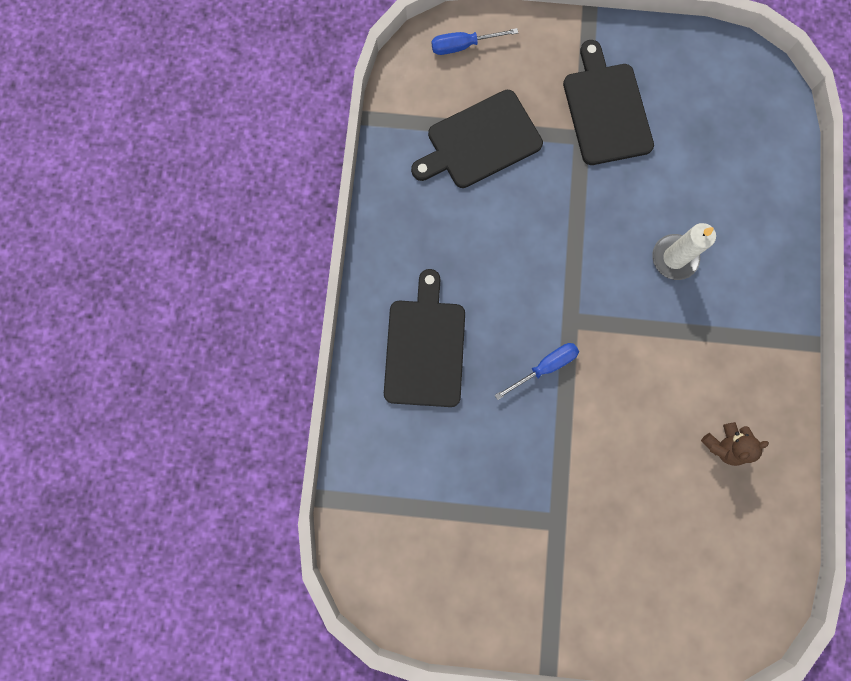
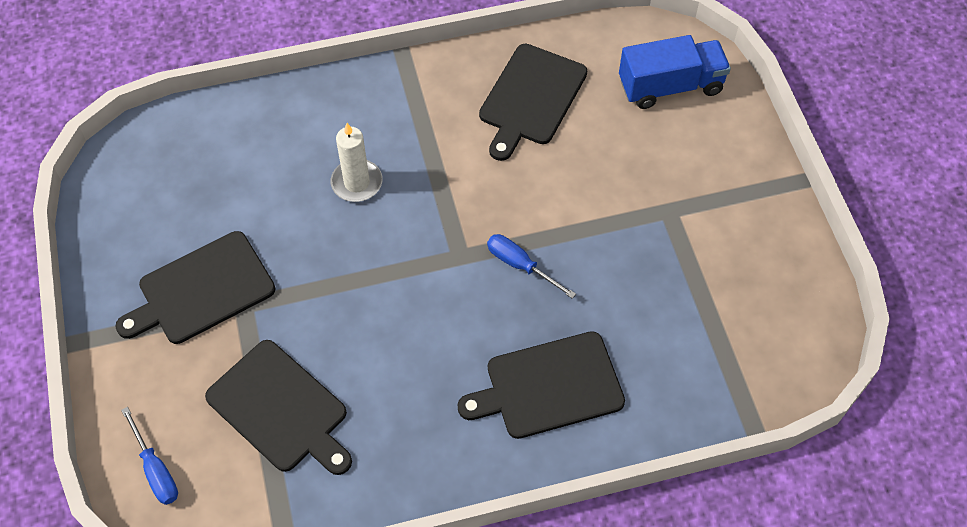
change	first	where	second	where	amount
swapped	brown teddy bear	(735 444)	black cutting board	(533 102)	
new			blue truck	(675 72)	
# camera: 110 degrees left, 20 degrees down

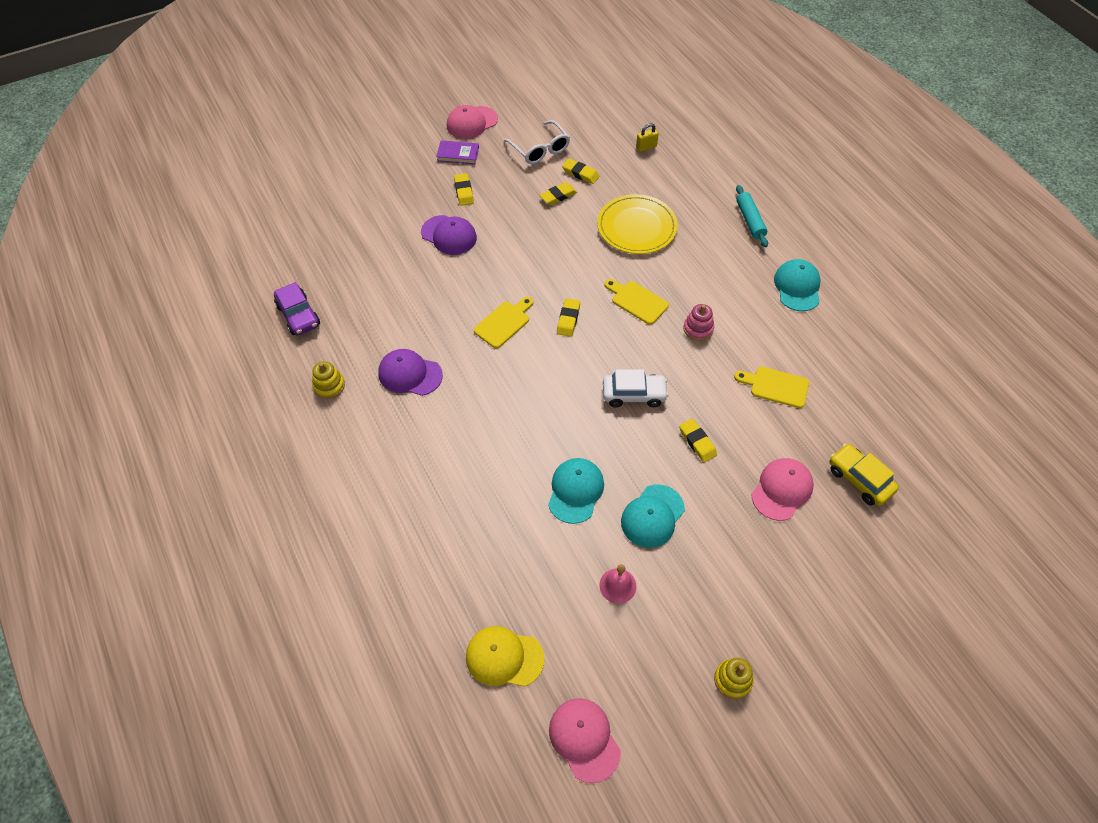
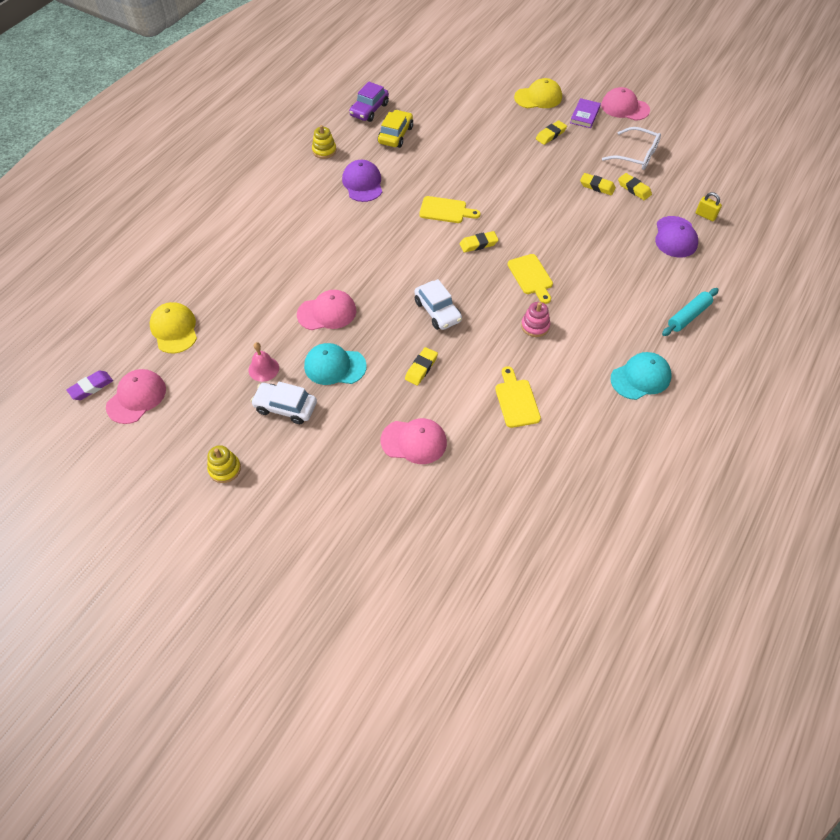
change	first	where	second	where	amount
rotated	white glasses	(536 142)		(631 148)	90 degrees counterclockwise
rotated	purple book	(457 152)		(585 113)	45 degrees clockwise
rotated	yellow eraser	(580 171)		(635 186)	45 degrees counterclockwise
gone	yellow plate	(637 224)			
shifted	purple cap	(449 235)		(676 237)	
rotated	yellow cutting board	(636 302)		(530 279)	150 degrees clockwise
shifted	yellow car	(864 475)		(395 129)	
repainted	turquoise cap	(576 491)	pink cap	(326 310)	
new			yellow cap	(538 93)	
new			purple eraser	(89 385)	
new			white car	(284 403)	
# camera: 60 degrees right, 0 degrees up

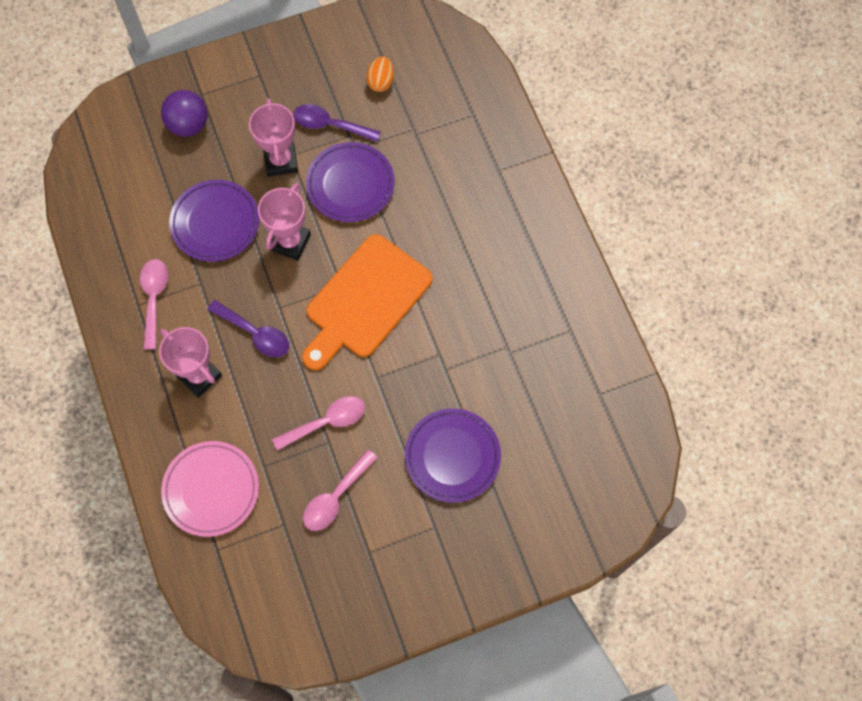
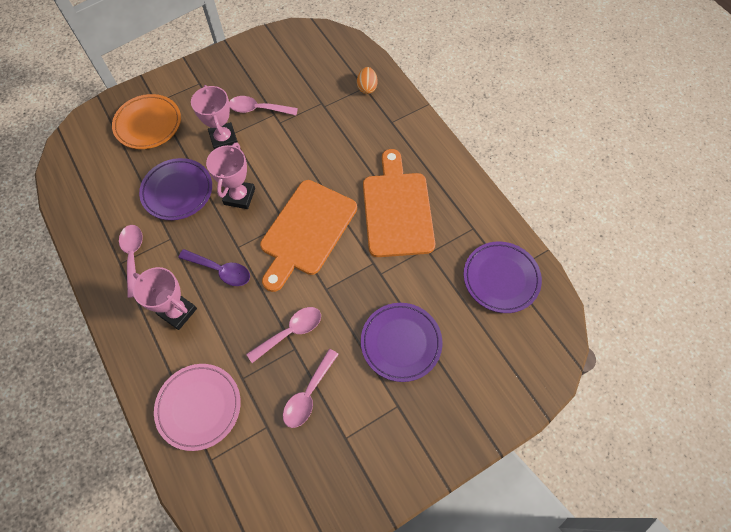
change	first	where	second	where	amount
shifted	orange egg	(380 74)		(367 80)	
swapped	purple ball	(184 113)	orange plate	(146 121)	
repainted	purple spoon	(337 123)	pink spoon	(263 105)	
shifted	purple plate	(350 182)		(503 277)	
new			orange cutting board	(399 203)	
# camera: 10 degrees left, 5 degrees down

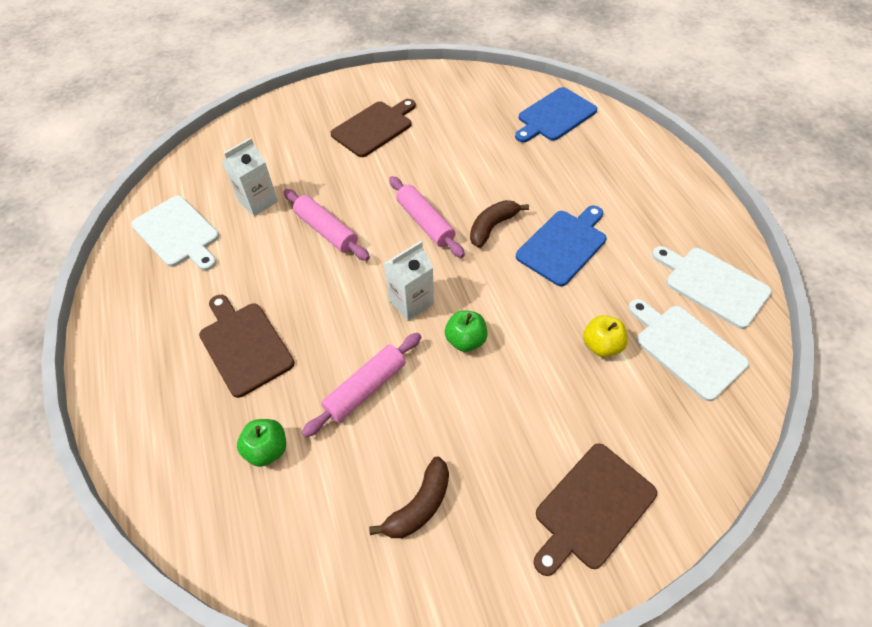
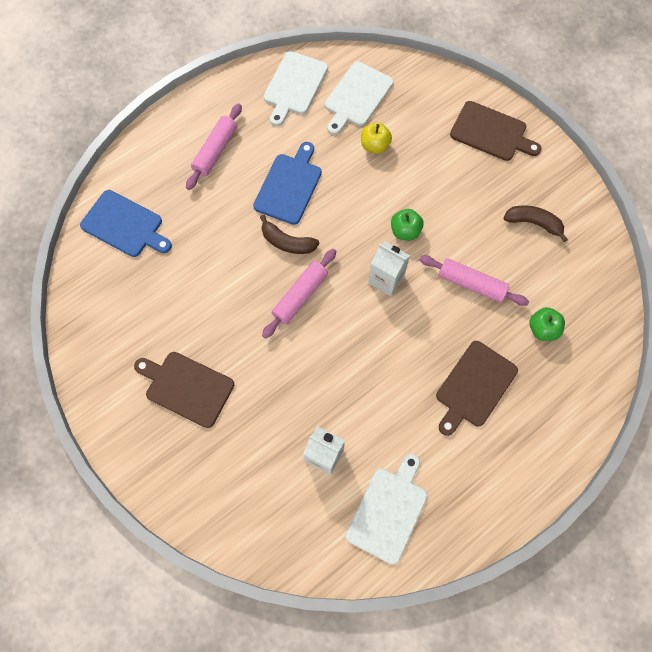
change	first	where	second	where	amount
shifted	pink rolling pin	(326 225)		(214 147)	
rotated	blue cutting board	(561 245)		(287 183)	90 degrees clockwise
# camera: 110 degrees left, 15 degrees up

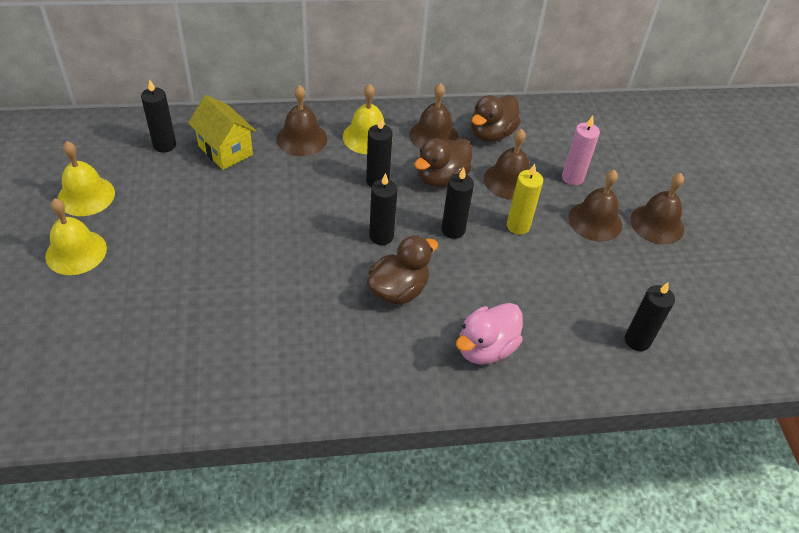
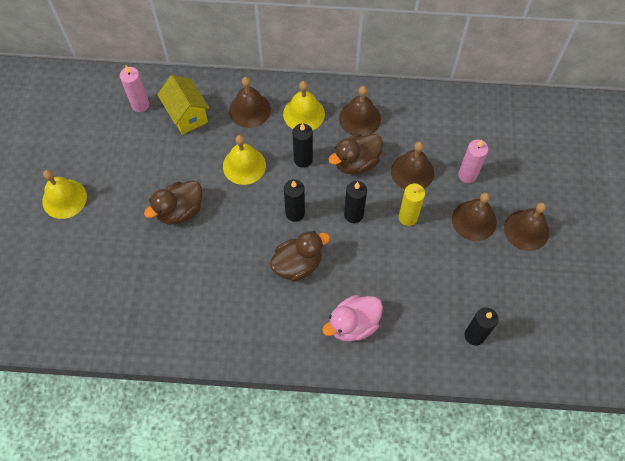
change	first	where	second	where	amount
repainted	black candle	(158 115)	pink candle	(134 89)	
shifted	brown duck	(496 118)		(173 203)	
shifted	yellow bell	(86 178)		(244 160)	
# camera: 15 degrees right, 15 degrees up

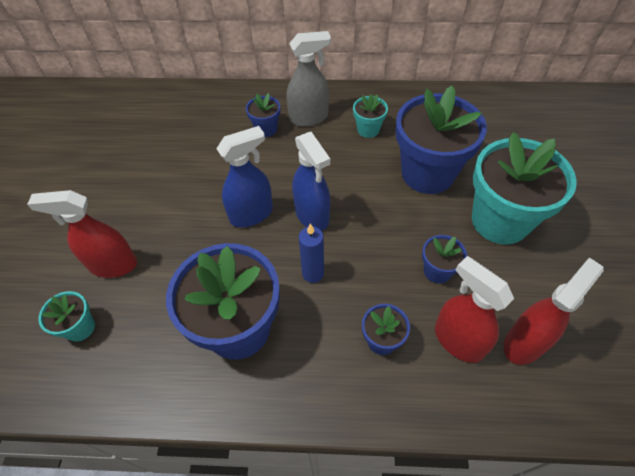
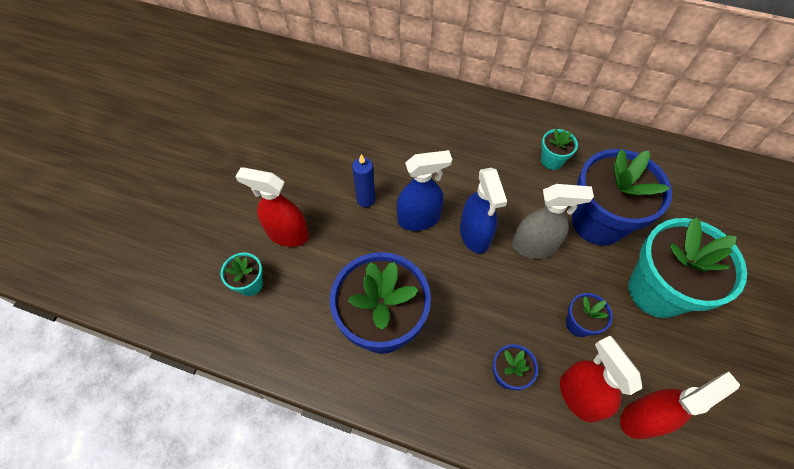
change	first	where	second	where	amount
shifted	grey spray bottle	(308 79)		(553 221)	
gone	blue flower pot	(263 115)			
shifted	blue candle	(311 253)		(363 180)	
# camera: 15 degrees right, 5 degrees up

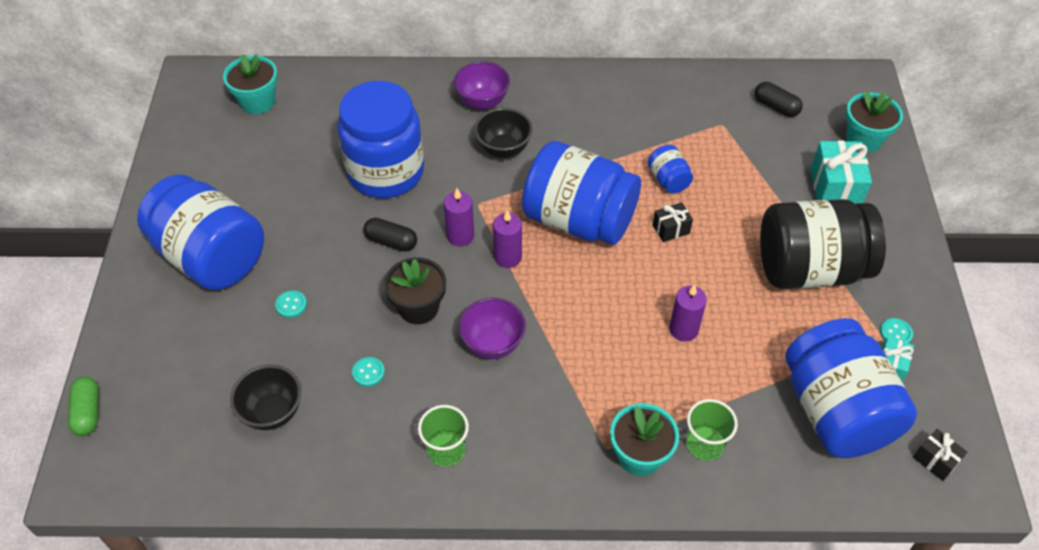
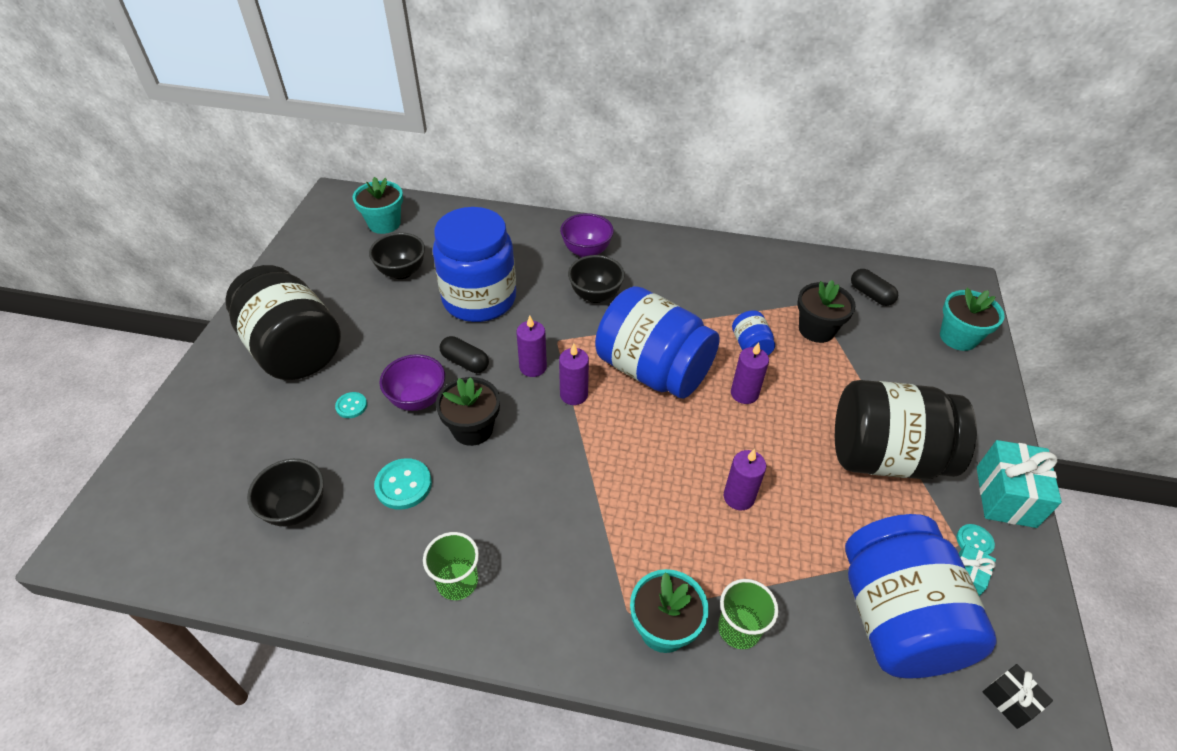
change	first	where	second	where	amount
shifted	turquoise gift	(841 172)		(1019 484)	
repainted	blue jar	(200 232)	black jar	(283 322)	
swapped	black gift	(673 222)	purple candle	(750 373)	
shifted	purple bowl	(492 328)		(412 382)	
scaled	turquoise button	(368 372)		(403 484)	x1.67
gone	green capsule	(83 406)			
new			black bowl	(397 256)	
new			black flower pot	(826 311)	
# camera: 10 degrees right, 5 degrees down

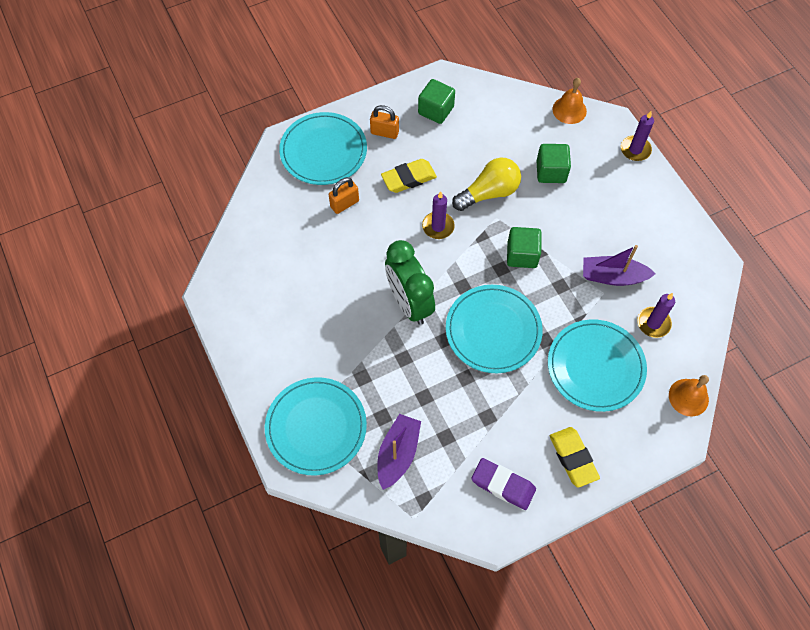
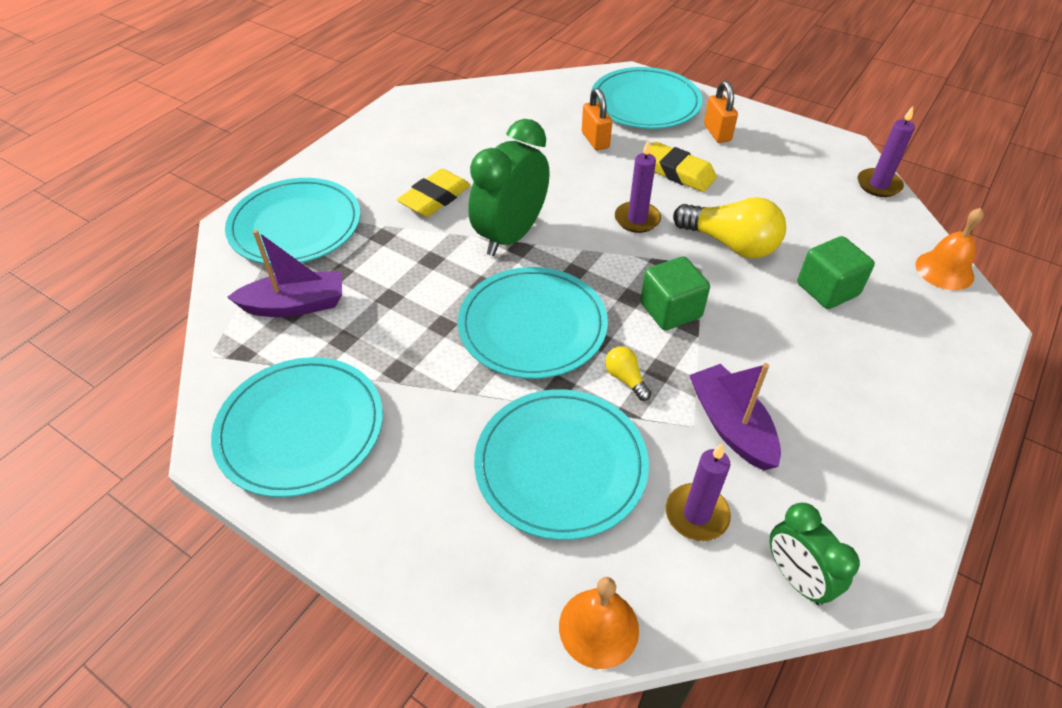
change	first	where	second	where	amount
gone	green cube	(436 101)			
shifted	purple candle	(637 136)		(886 152)	
rotated	orange padlock	(344 195)		(597 119)	45 degrees clockwise
shifted	yellow eraser	(575 457)		(434 193)	
swapped	purple eraser	(503 484)	turquoise plate	(297 427)	
new			yellow light bulb	(628 373)	
new			green clock	(815 554)	
# camera: 60 degrees right, 15 degrees down

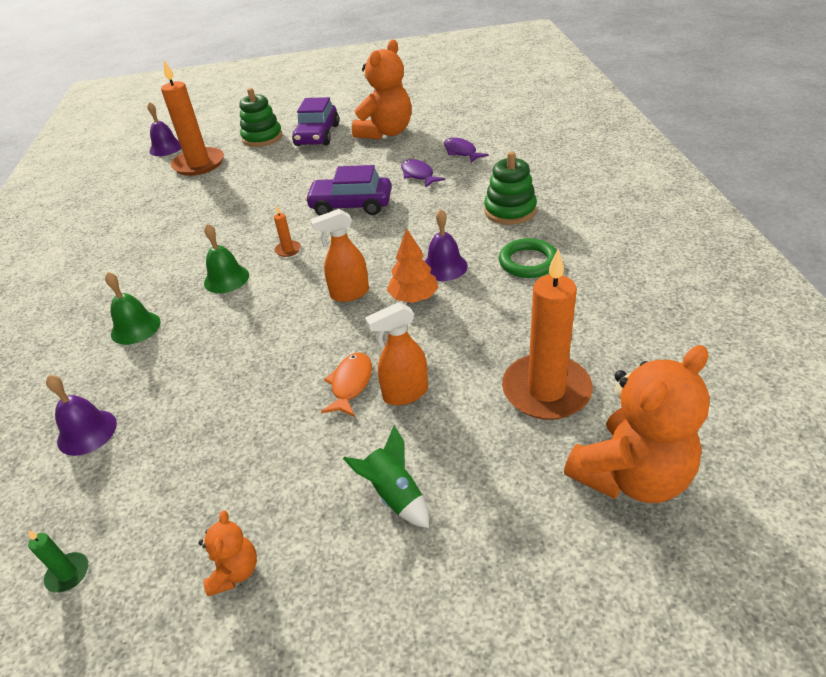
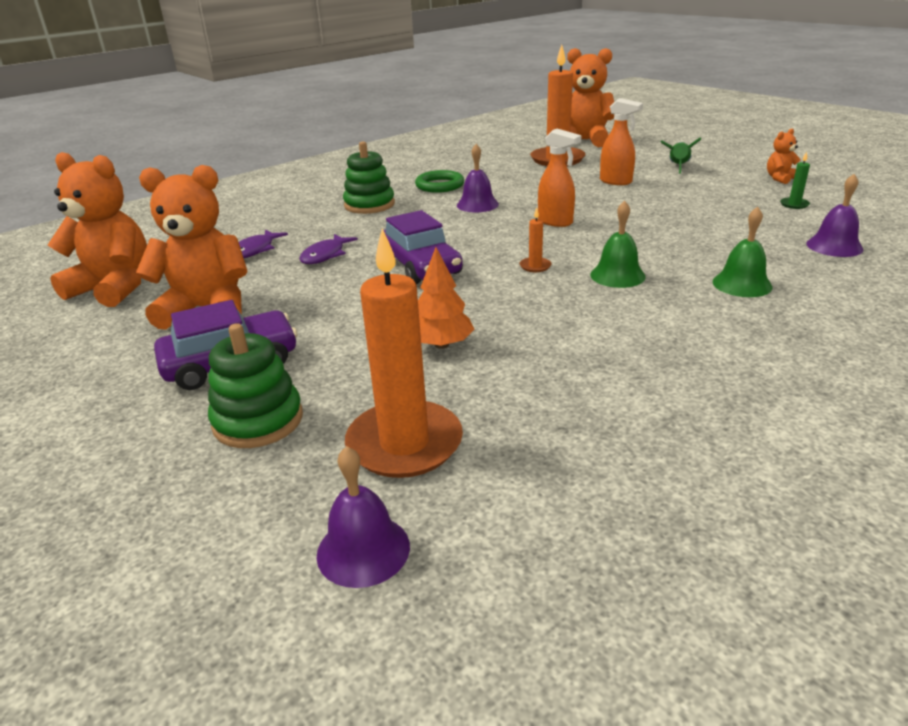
change	first	where	second	where	amount
shifted	orange tree	(413 266)		(446 298)	
gone	orange fish	(346 384)			
shifted	green candle	(58 561)		(795 180)	
new			orange teddy bear	(97 229)	
# camera: 125 degrees left, 10 degrees down

